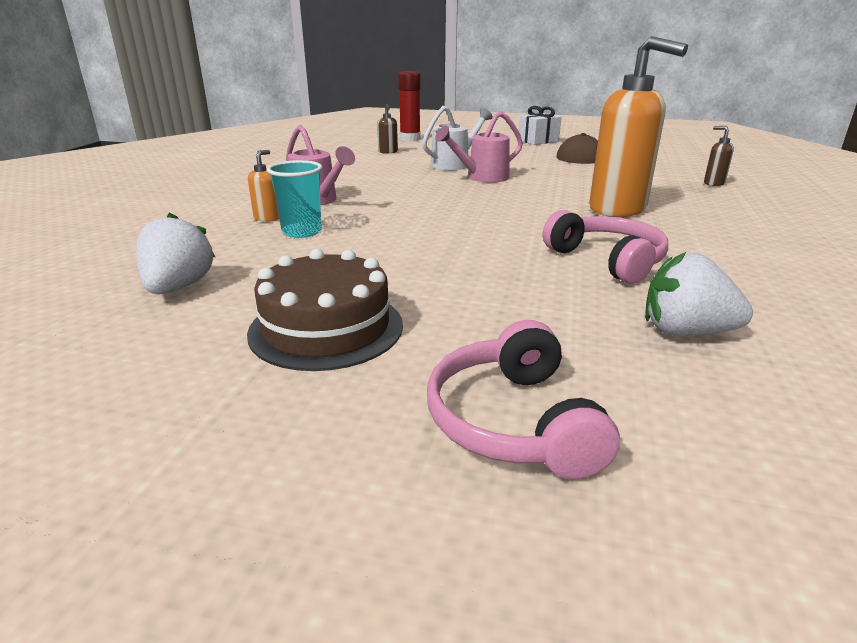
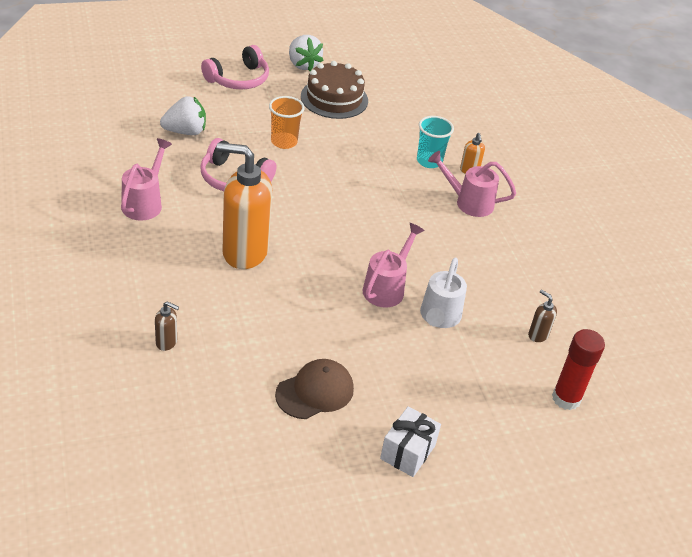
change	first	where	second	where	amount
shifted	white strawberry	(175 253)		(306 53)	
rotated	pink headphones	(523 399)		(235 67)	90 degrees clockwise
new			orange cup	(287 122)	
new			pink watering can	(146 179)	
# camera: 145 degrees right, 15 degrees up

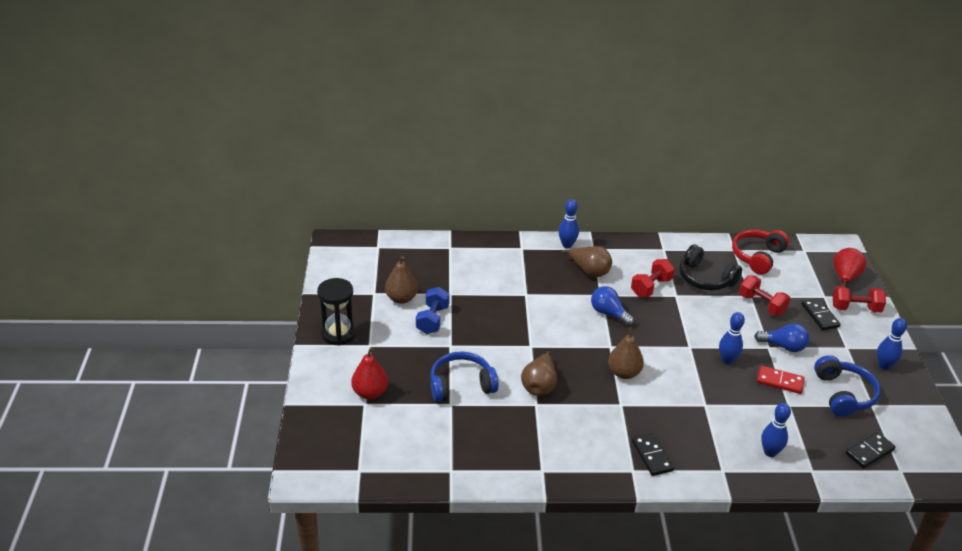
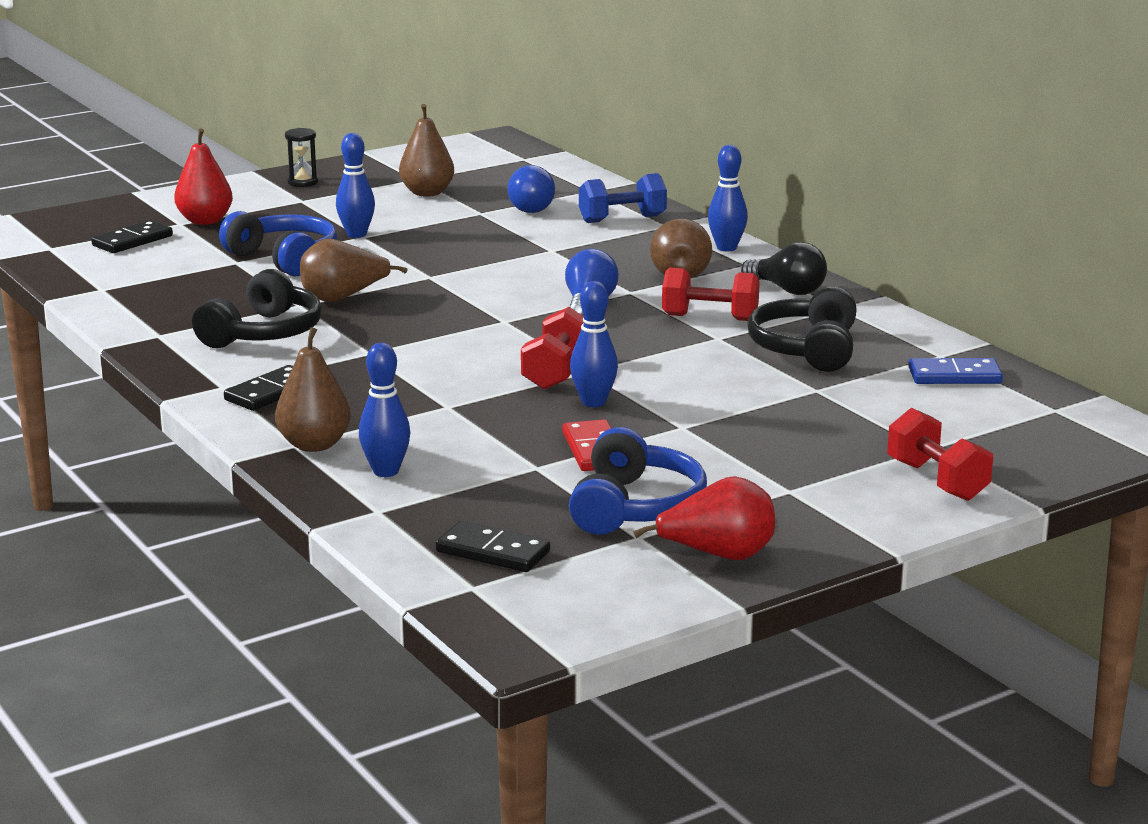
change	first	where	second	where	amount
swapped	red headphones	(760 252)	blue domino	(956 371)	
shifted	red pear	(850 267)		(704 518)	
shifted	red dumbbell	(765 295)		(552 348)	
scaled	black hourglass	(336 312)		(301 157)	x0.56
shifted	blue dumbbell	(433 310)		(623 198)	
shifted	black domino	(821 314)		(132 236)	
shifted	blue bowling pin	(892 344)		(355 185)	
shifted	blue light bulb	(781 337)		(531 189)	
shifted	brown pear	(626 353)		(313 389)	
rotated	blue headphones	(847 386)		(638 481)	45 degrees counterclockwise
new			black light bulb	(784 268)	
new			black headphones	(257 308)	
# camera: 60 degrees right, 15 degrees down

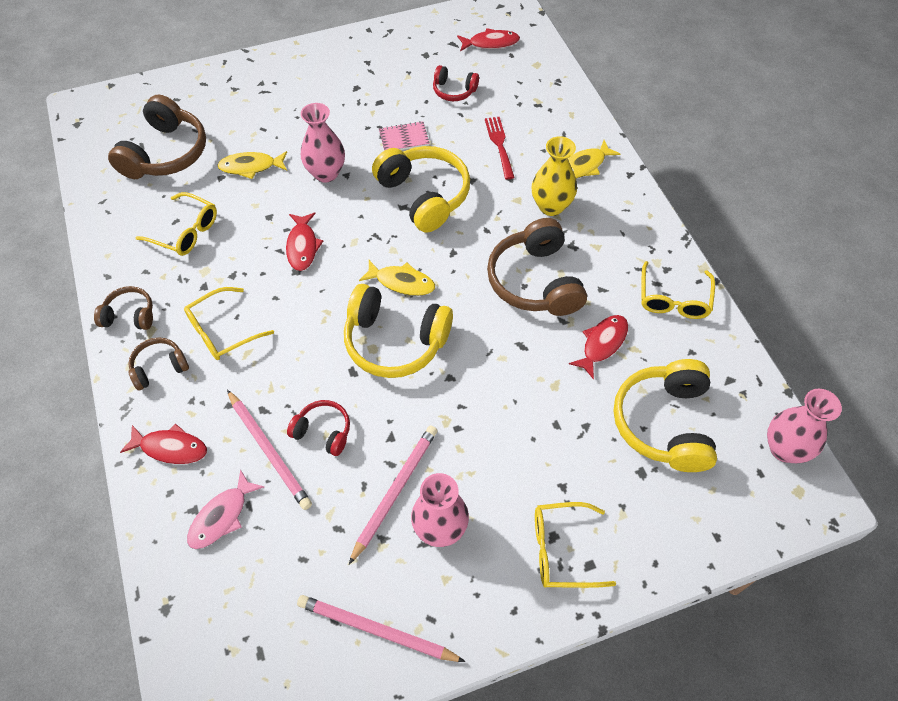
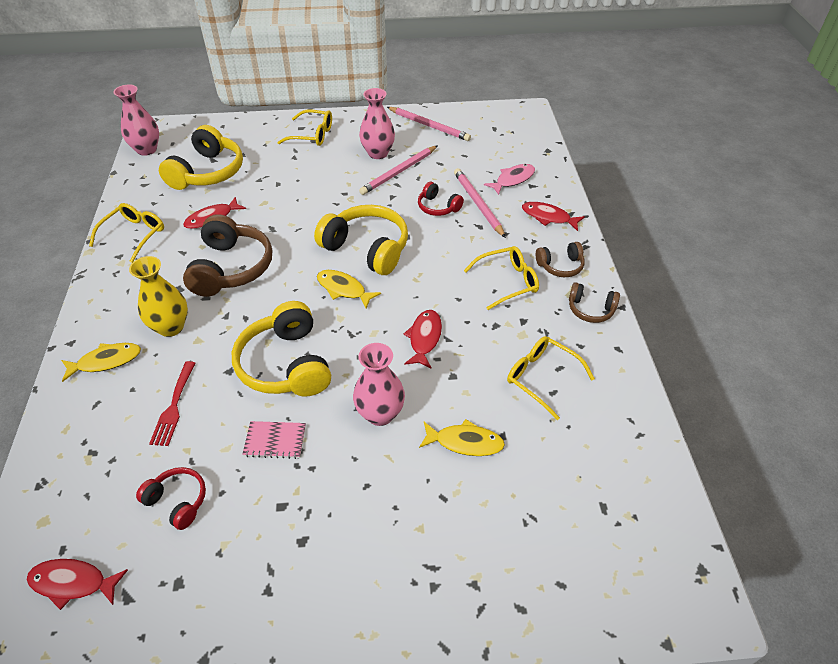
change	first	where	second	where	amount
gone	brown headphones	(157 136)			
# camera: 165 degrees left, 10 degrees down

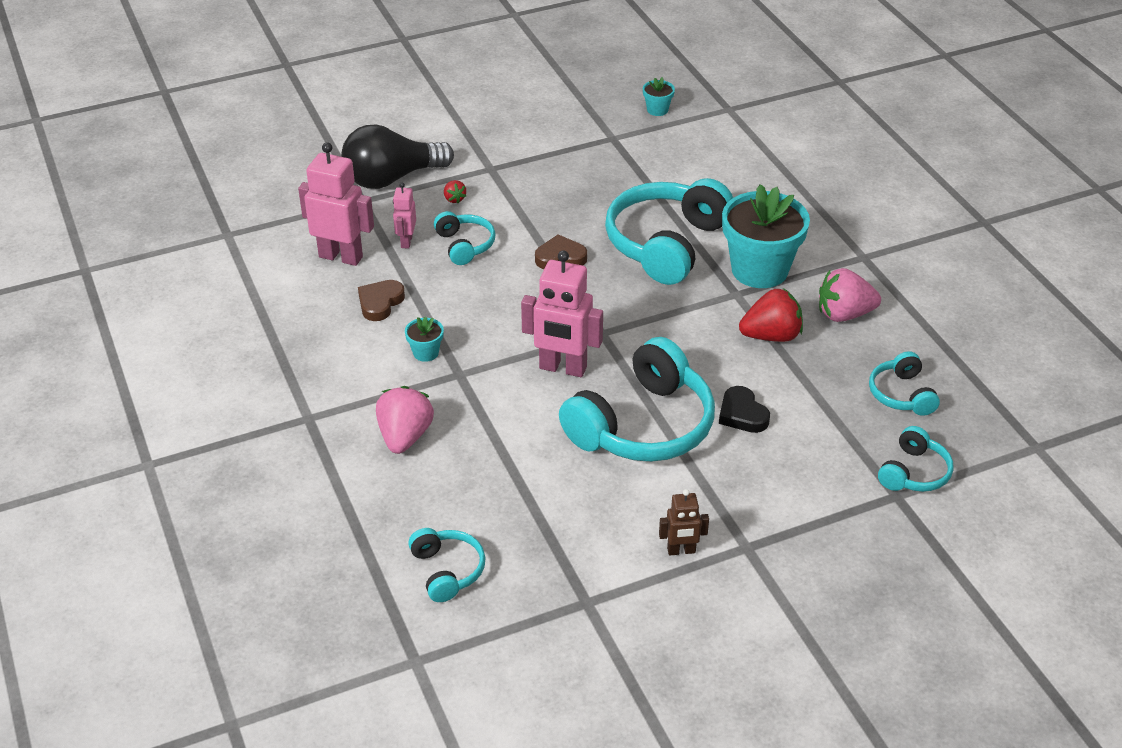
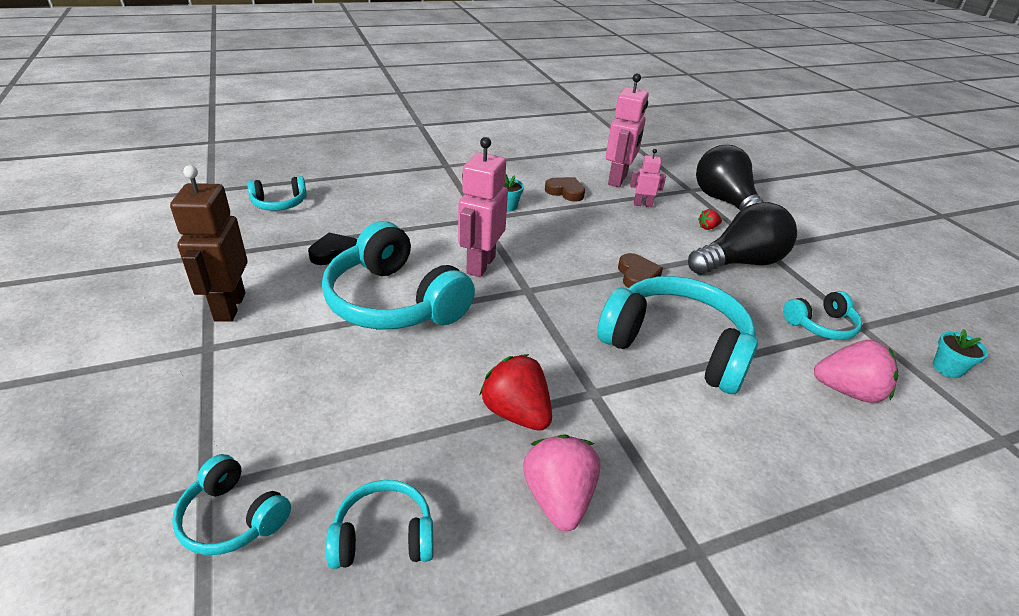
change	first	where	second	where	amount
gone	turquoise flower pot	(766 236)			
shifted	turquoise headphones	(465 238)		(822 315)	
rotated	red strawberry	(771 315)		(515 392)	150 degrees clockwise
shifted	pink strawberry	(405 420)		(856 371)	
shifted	black heart	(744 409)		(333 249)	
scaled	brown robot	(684 522)		(209 243)	x1.87
new			black light bulb	(742 238)	
# camera: 90 degrees right, 5 degrees down

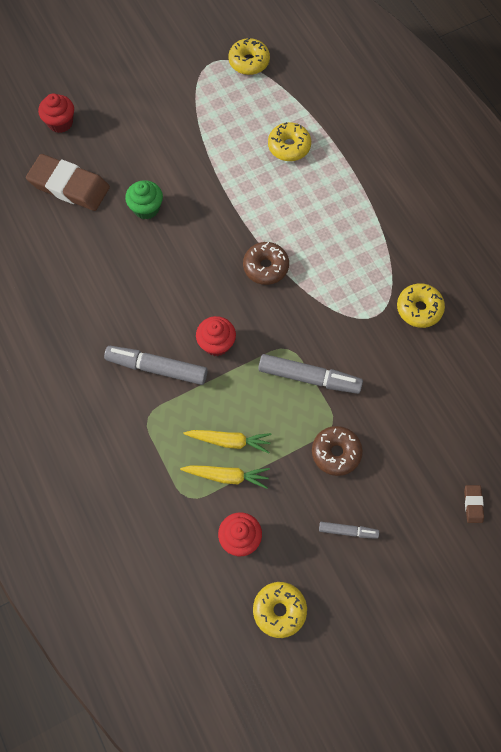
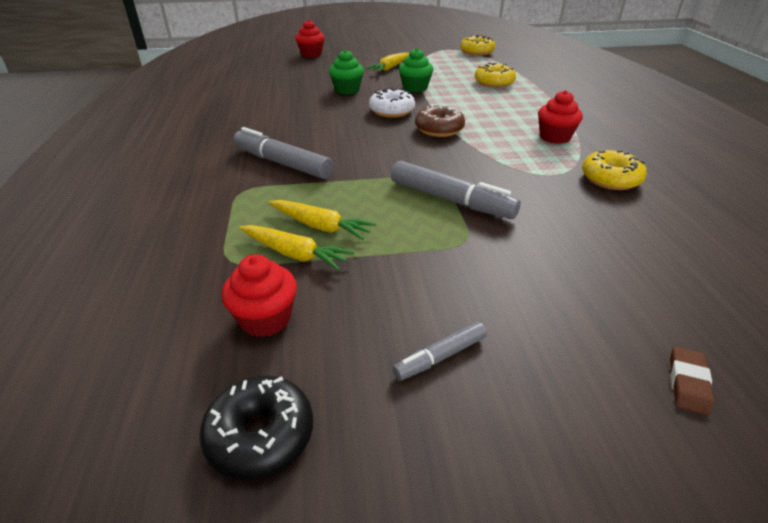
change	first	where	second	where	amount
gone	brown eraser	(68 182)			
shifted	red cupcake	(216 336)		(560 117)	
gone	brown donut	(337 451)			
rotated	grey marker	(349 530)		(440 351)	120 degrees clockwise
repainted	yellow donut	(280 610)	black donut	(256 427)	
new			green cupcake	(416 70)	
new			yellow carrot	(387 62)	
new			white donut	(392 103)	
# camera: 20 degrees right, 30 degrees down

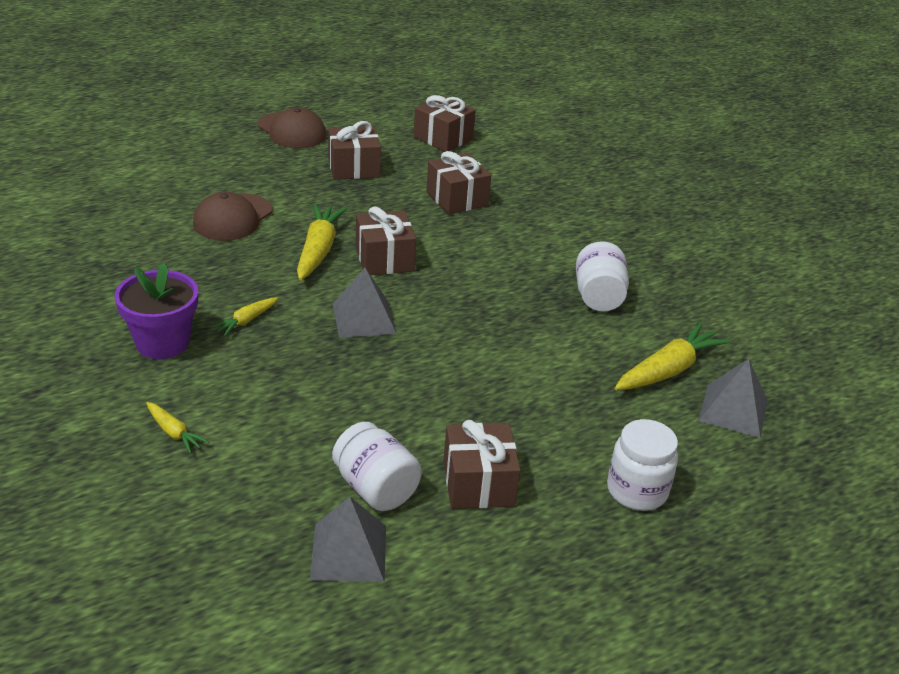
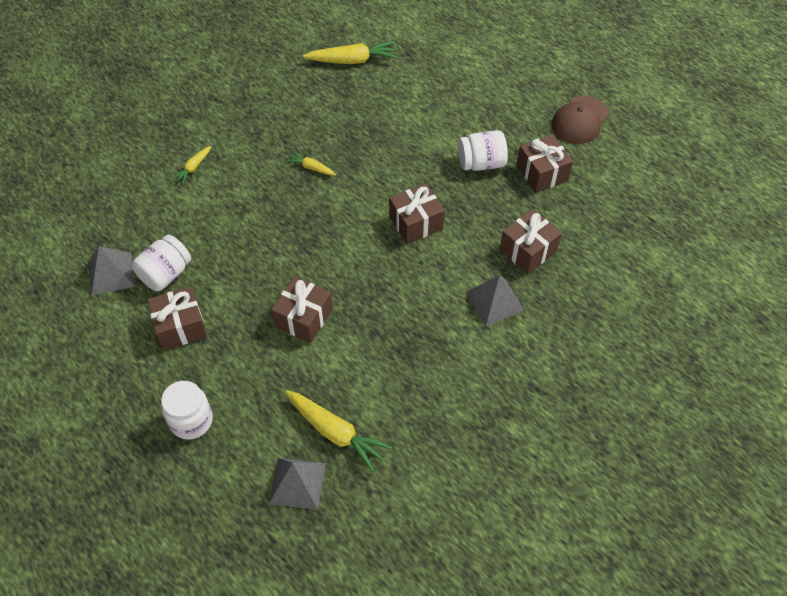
change	first	where	second	where	amount
shifted	brown gift	(445 123)		(302 309)	
gone	brown cap	(233 216)			
shifted	yellow carrot	(322 242)		(350 52)	
shifted	white jar	(602 276)		(483 150)	
gone	purple flower pot	(156 311)			
shifted	grey pyramid	(364 302)		(495 300)	
# camera: 80 degrees right, 20 degrees up

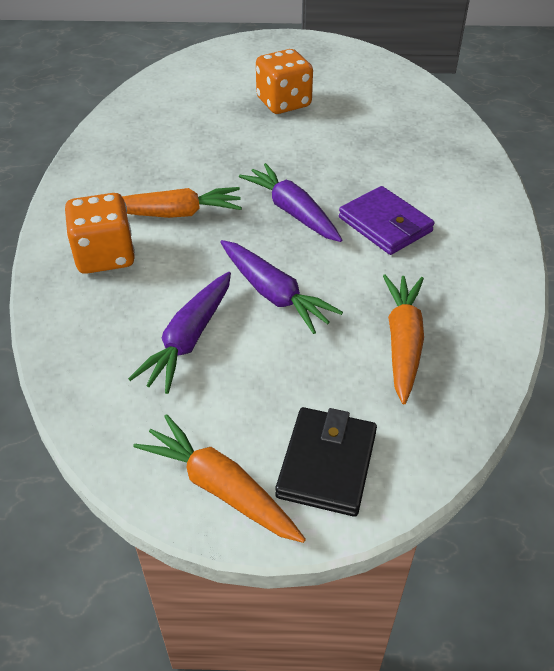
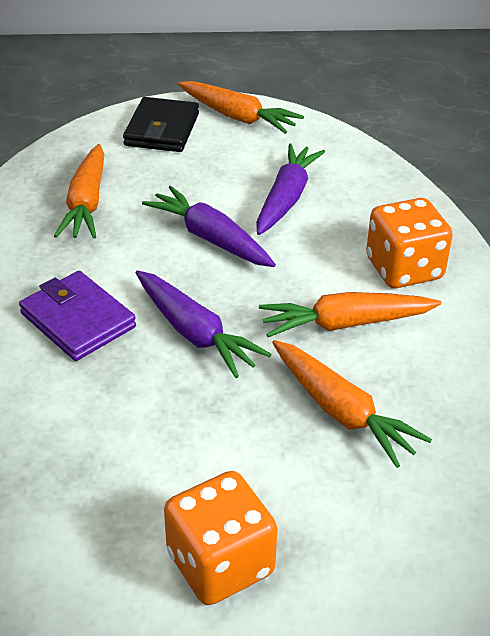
change	first	where	second	where	amount
new			orange carrot	(352 404)	
# camera: 175 degrees right, 5 degrees down

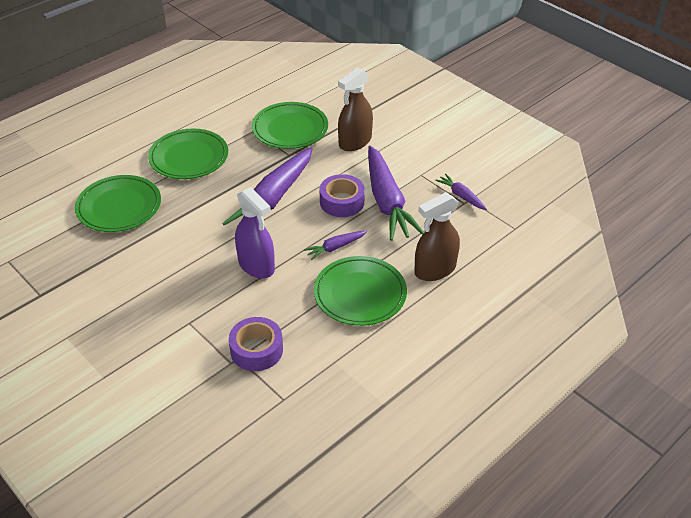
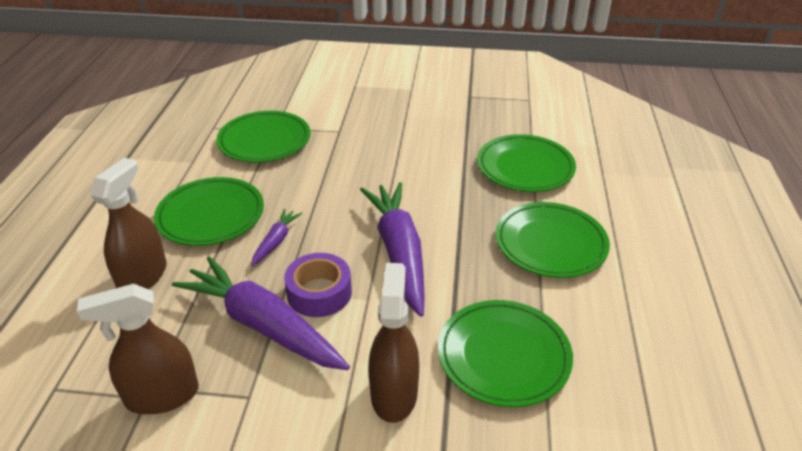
change	first	where	second	where	amount
swapped	purple carrot	(461 192)	brown spray bottle	(138 349)	
gone	purple spray bottle	(255 233)			
swapped	purple tape	(256 344)	green plate	(263 136)	
# camera: 140 degrees right, 5 degrees down

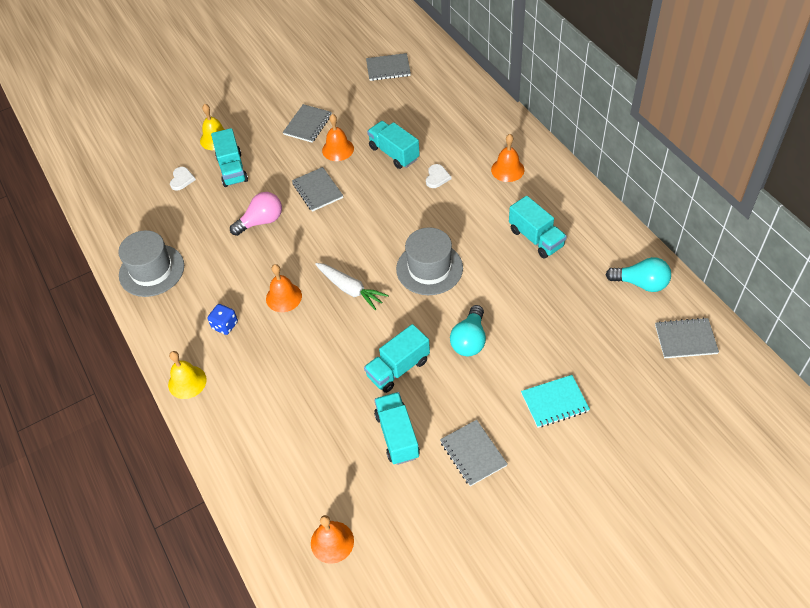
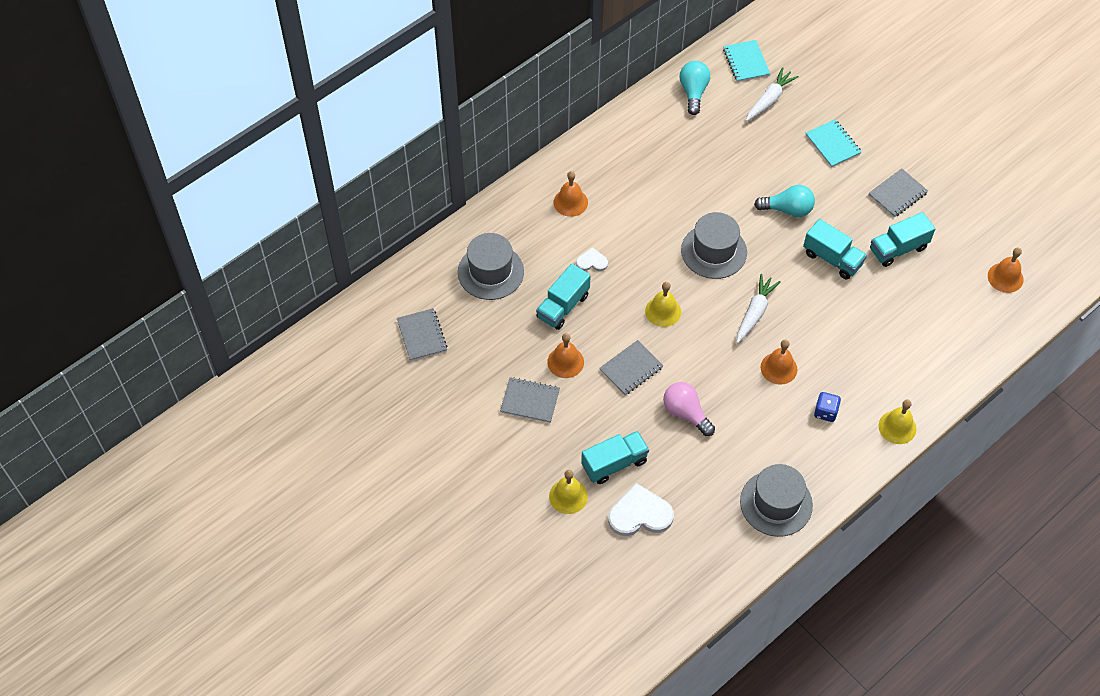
change	first	where	second	where	amount
scaled	white heart	(183 179)		(641 509)	x1.86
gone	turquoise truck	(538 227)			
repainted	grey notebook	(687 337)	turquoise notebook	(746 61)	
new			white carrot	(772 94)	
new			grey hat	(491 266)	
new			yellow bell	(663 304)	
# camera: 105 degrees left, 5 degrees up

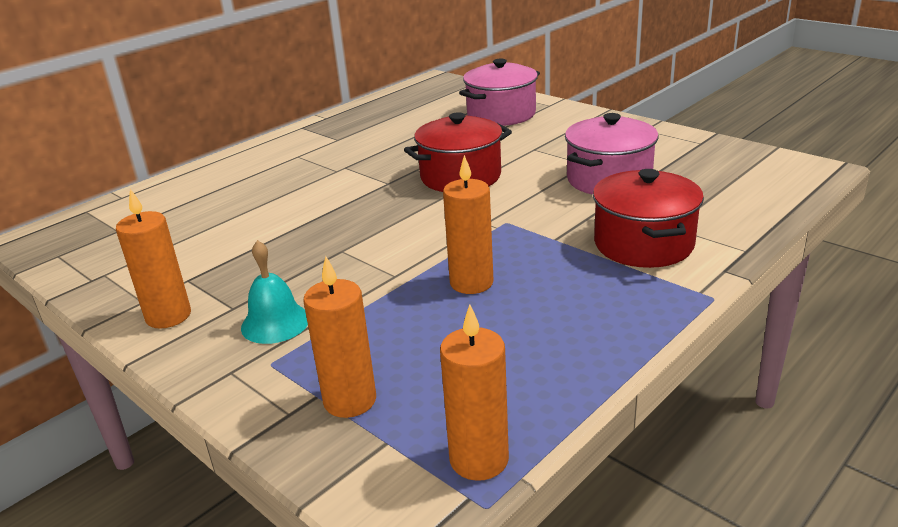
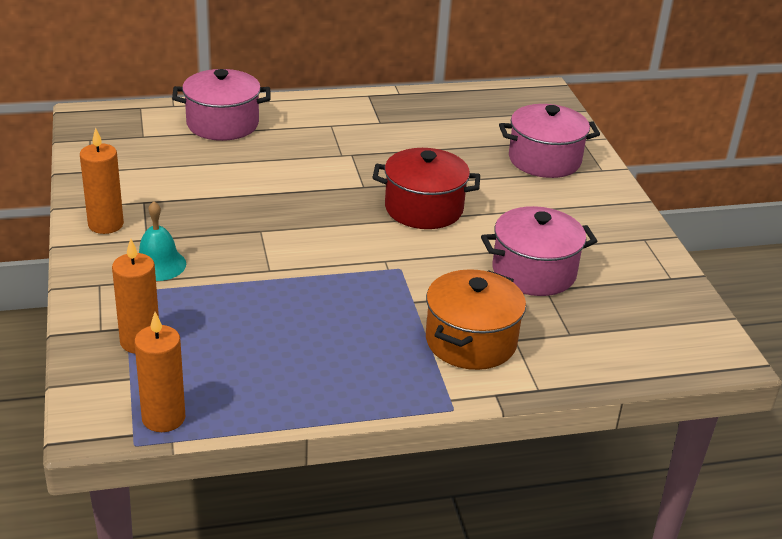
change	first	where	second	where	amount
gone	orange candle	(468 224)			
repainted	red pot	(648 218)	orange pot	(476 319)	
new			pink pot	(221 105)	
# camera: 30 degrees right, 5 degrees up

